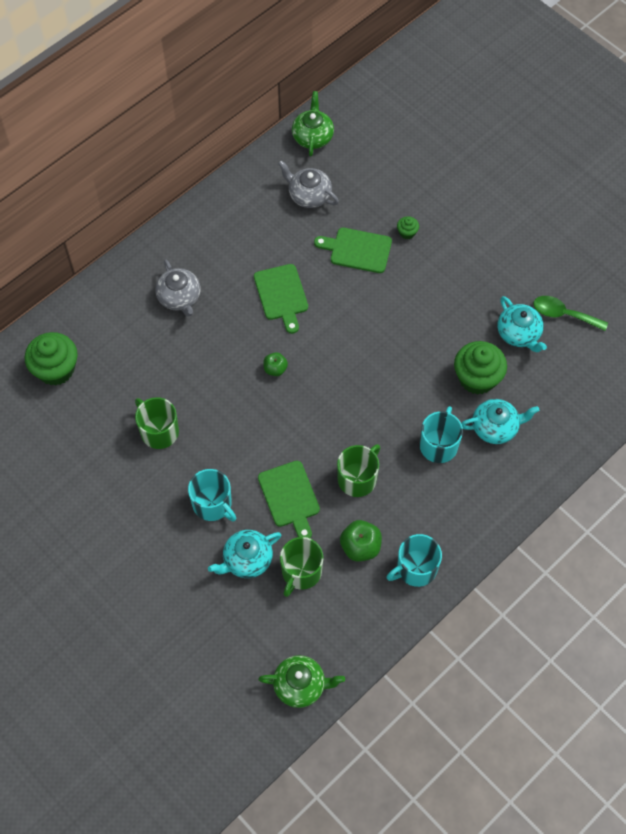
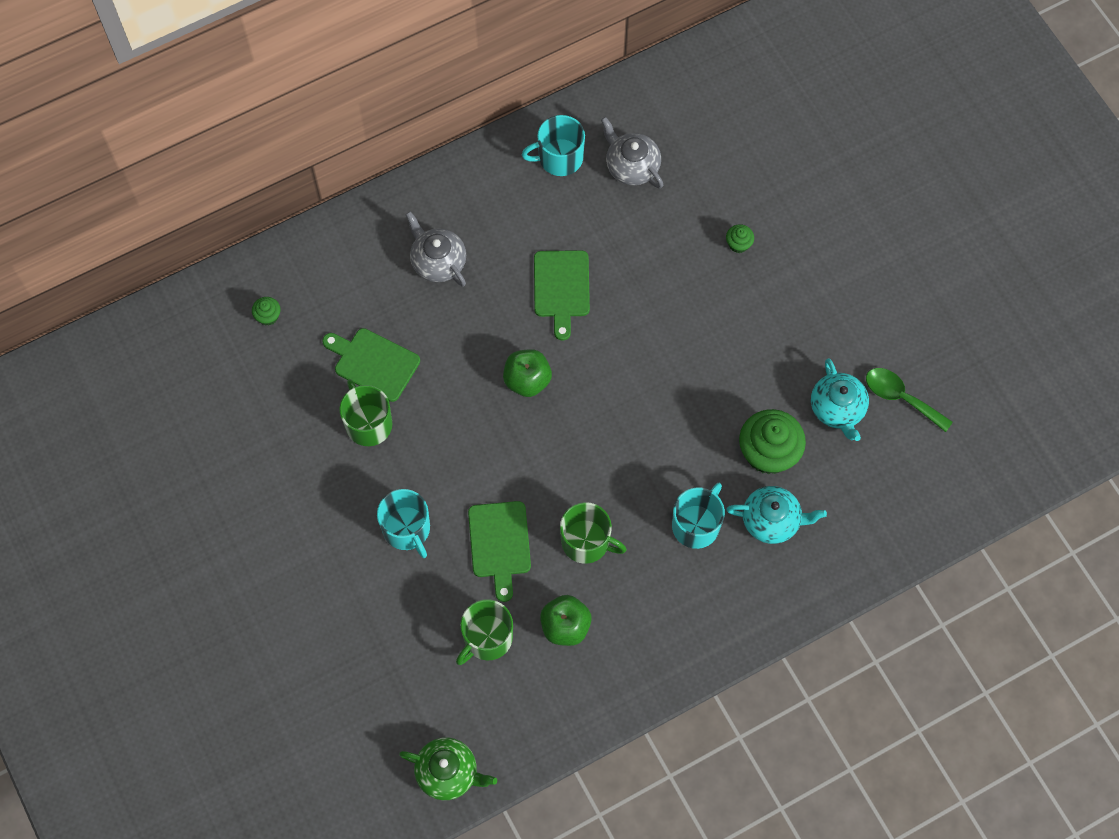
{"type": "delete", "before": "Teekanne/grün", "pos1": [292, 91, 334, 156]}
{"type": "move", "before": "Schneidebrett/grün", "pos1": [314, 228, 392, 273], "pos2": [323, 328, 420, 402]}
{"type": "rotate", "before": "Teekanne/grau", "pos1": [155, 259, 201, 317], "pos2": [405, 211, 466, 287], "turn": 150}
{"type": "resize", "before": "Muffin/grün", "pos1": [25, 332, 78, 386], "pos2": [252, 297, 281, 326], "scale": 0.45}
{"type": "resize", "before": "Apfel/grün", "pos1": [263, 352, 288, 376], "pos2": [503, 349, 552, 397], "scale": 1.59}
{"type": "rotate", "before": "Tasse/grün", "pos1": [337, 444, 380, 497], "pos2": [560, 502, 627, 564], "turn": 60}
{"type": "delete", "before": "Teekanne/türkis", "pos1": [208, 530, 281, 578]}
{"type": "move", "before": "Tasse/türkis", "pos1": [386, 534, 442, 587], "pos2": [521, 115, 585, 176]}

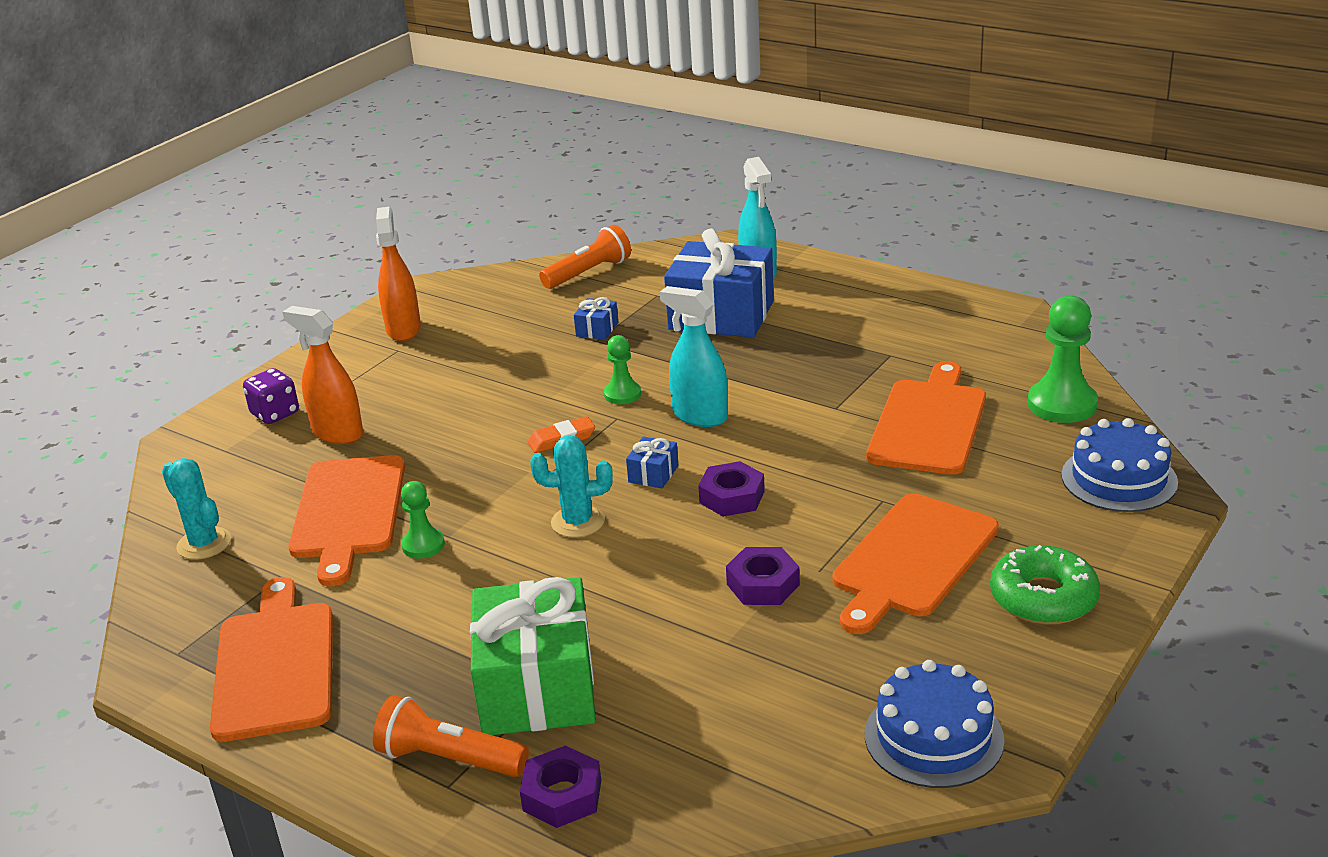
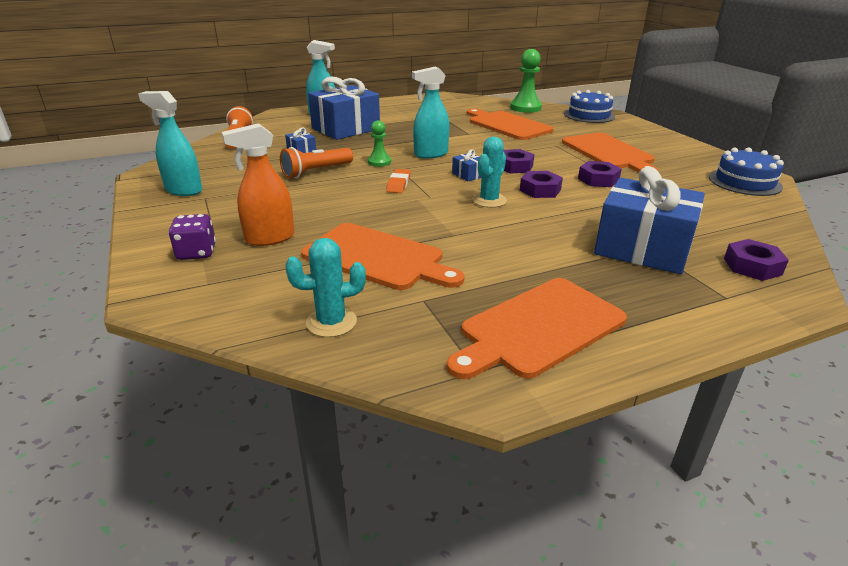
{"type": "recolor", "before": "Sprühflasche/orange", "after": "Sprühflasche/türkis", "pos1": [376, 207, 421, 341], "pos2": [138, 91, 202, 196]}
{"type": "delete", "before": "Bauer/grün", "pos1": [401, 481, 445, 558]}
{"type": "delete", "before": "Donut/grün", "pos1": [990, 545, 1100, 625]}
{"type": "rotate", "before": "Schneidebrett/orange", "pos1": [210, 577, 333, 742], "pos2": [447, 278, 627, 379], "turn": -60}
{"type": "recolor", "before": "Geschenk/grün", "after": "Geschenk/blau", "pos1": [470, 577, 596, 735], "pos2": [594, 167, 705, 274]}
{"type": "move", "before": "Taschenlampe/orange", "pos1": [373, 695, 529, 777], "pos2": [280, 147, 353, 178]}
{"type": "insert", "after": "Sechskantmutter/lila", "pos2": [520, 171, 563, 198]}

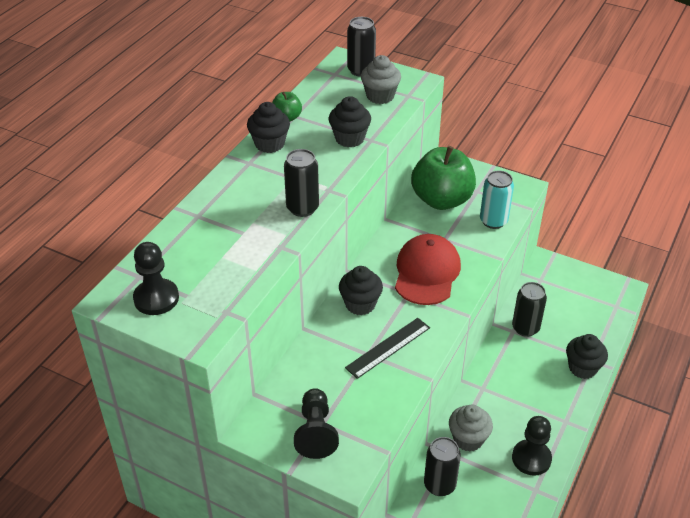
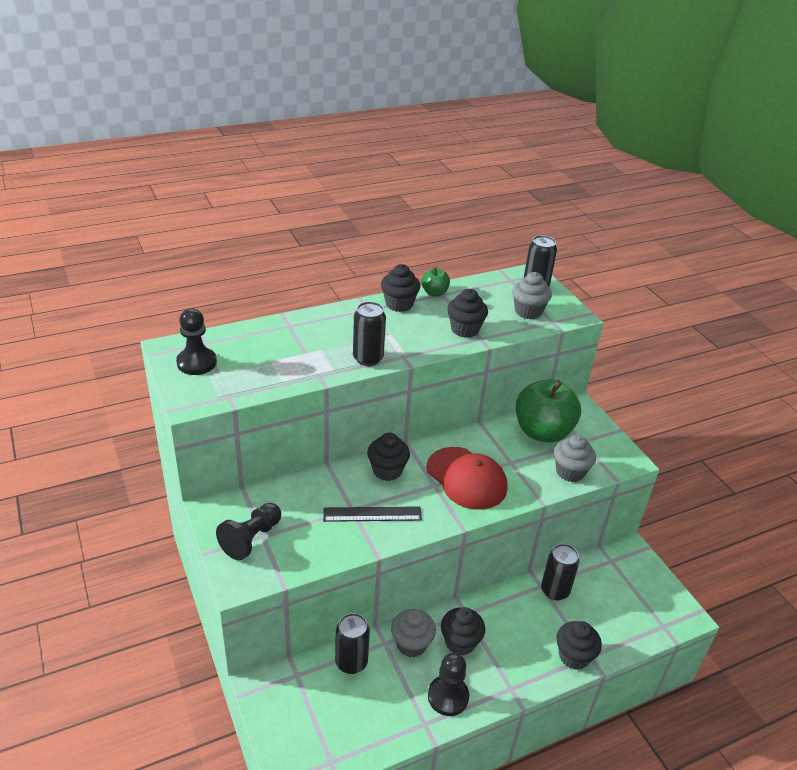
{"type": "replace", "before": "Dose/türkis", "after": "Muffin/grau", "pos1": [480, 170, 514, 229], "pos2": [554, 434, 596, 482]}
{"type": "rotate", "before": "Kappe/rot", "pos1": [395, 234, 461, 305], "pos2": [426, 447, 507, 510], "turn": 90}
{"type": "insert", "after": "Muffin/schwarz", "pos2": [441, 607, 485, 655]}

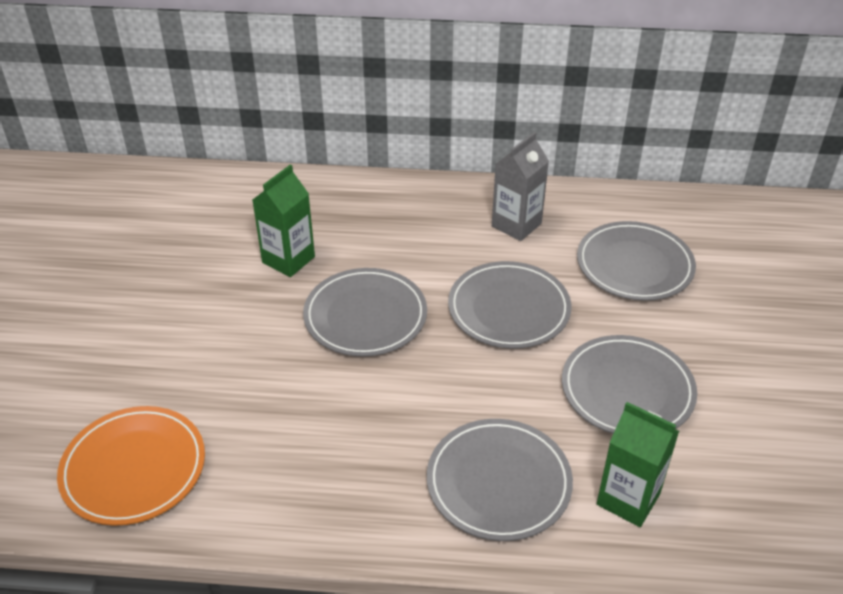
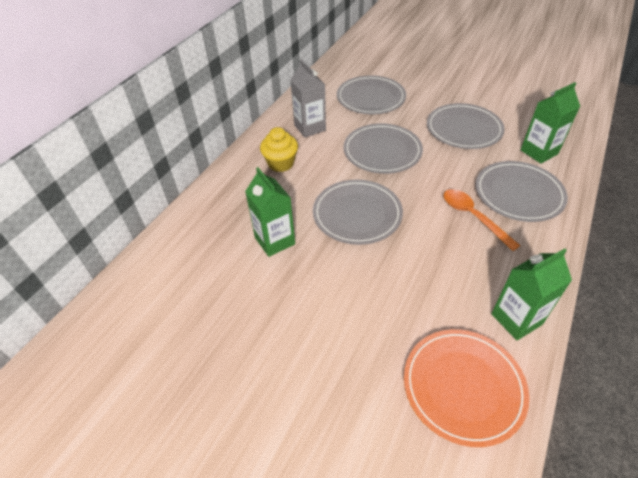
{"type": "insert", "after": "Muffin/gelb", "pos2": [260, 127, 298, 172]}
{"type": "insert", "after": "Löffel/orange", "pos2": [444, 189, 521, 251]}
{"type": "insert", "after": "Getränkekarton/grün", "pos2": [491, 248, 572, 340]}

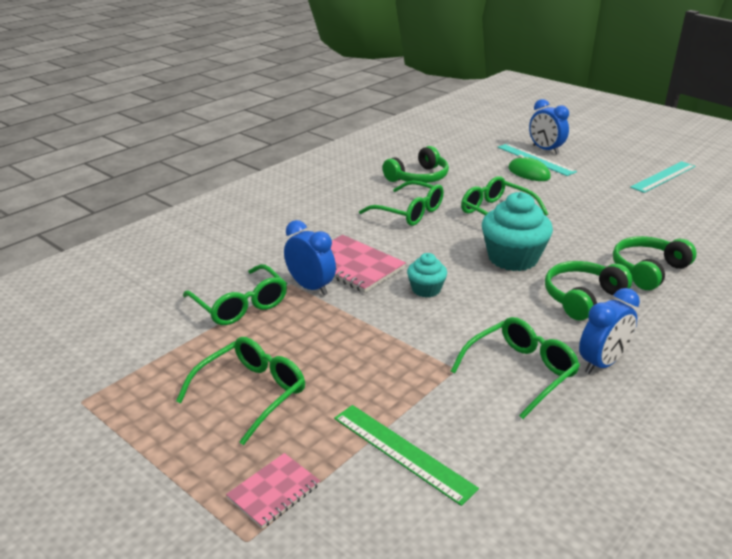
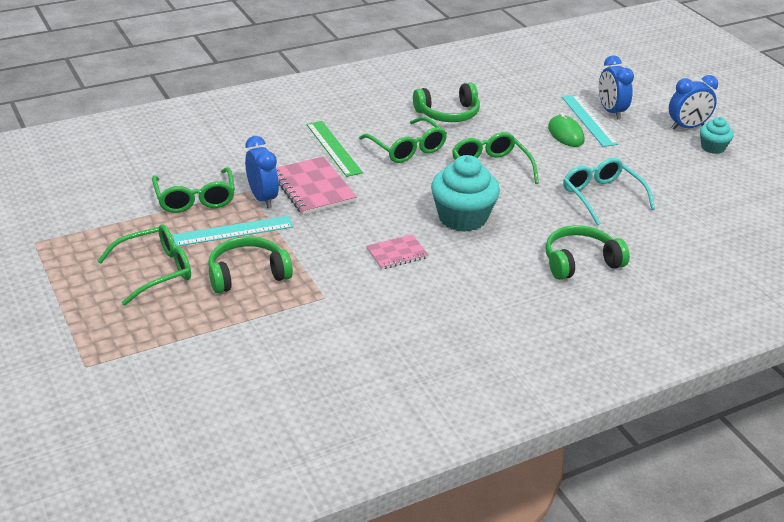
{"type": "move", "before": "Lineal/türkis", "pos1": [630, 161, 695, 193], "pos2": [172, 216, 293, 246]}
{"type": "move", "before": "Muffin/türkis", "pos1": [407, 253, 447, 298], "pos2": [700, 117, 734, 154]}
{"type": "move", "before": "Kopfhörer/grün", "pos1": [545, 261, 633, 320], "pos2": [208, 236, 293, 293]}
{"type": "move", "before": "Wecker/blau", "pos1": [579, 288, 640, 374], "pos2": [669, 75, 718, 130]}
{"type": "delete", "before": "Brille/grün", "pos1": [451, 317, 580, 419]}
{"type": "move", "before": "Lineal/grün", "pos1": [334, 405, 479, 506], "pos2": [306, 121, 363, 177]}
{"type": "move", "before": "Notizbuch/rosa", "pos1": [226, 453, 320, 529], "pos2": [366, 234, 428, 270]}
{"type": "insert", "after": "Brille/türkis", "pos2": [563, 158, 655, 226]}

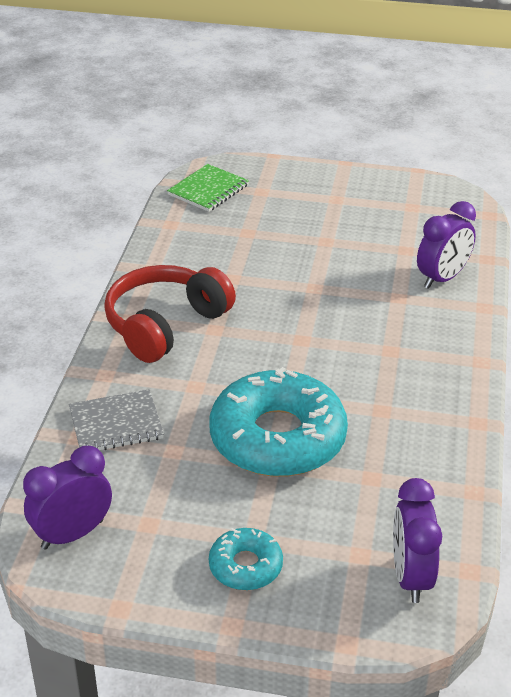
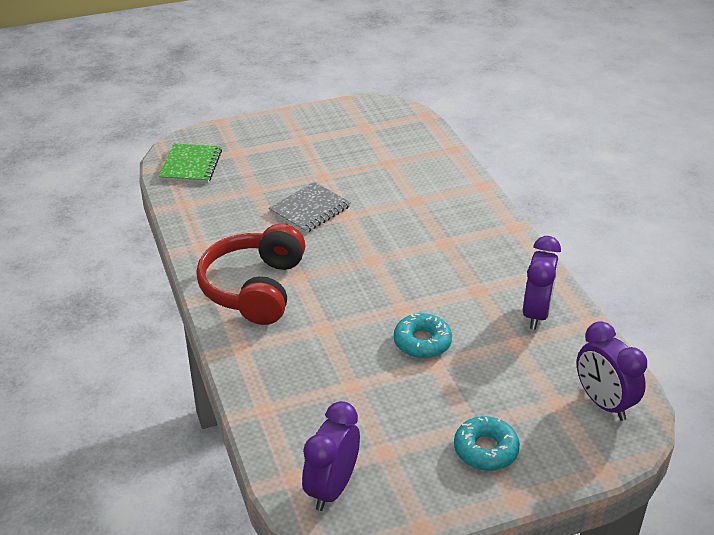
{"type": "move", "before": "Wecker/lila", "pos1": [417, 201, 476, 289], "pos2": [523, 236, 561, 330]}
{"type": "resize", "before": "Donut/türkis", "pos1": [210, 367, 348, 477], "pos2": [394, 313, 452, 358], "scale": 0.48}
{"type": "move", "before": "Notizbuch/grau", "pos1": [69, 389, 164, 450], "pos2": [269, 182, 351, 233]}

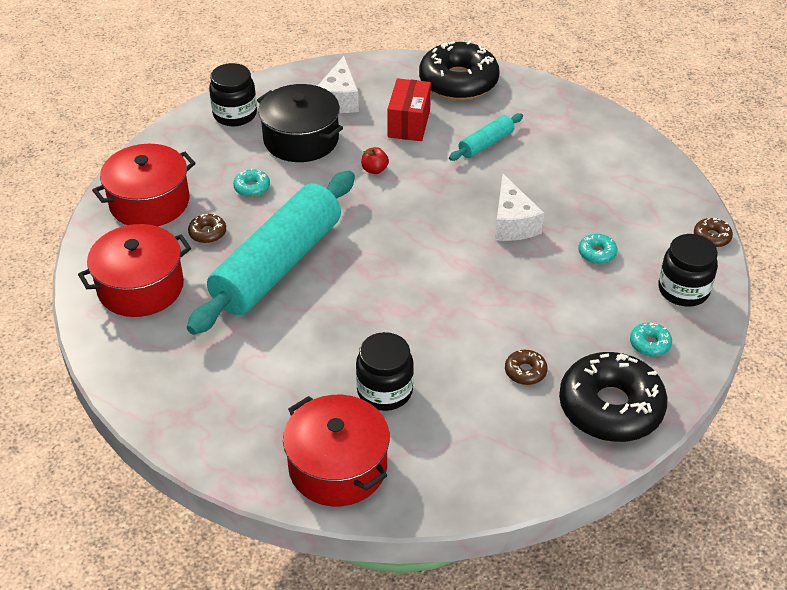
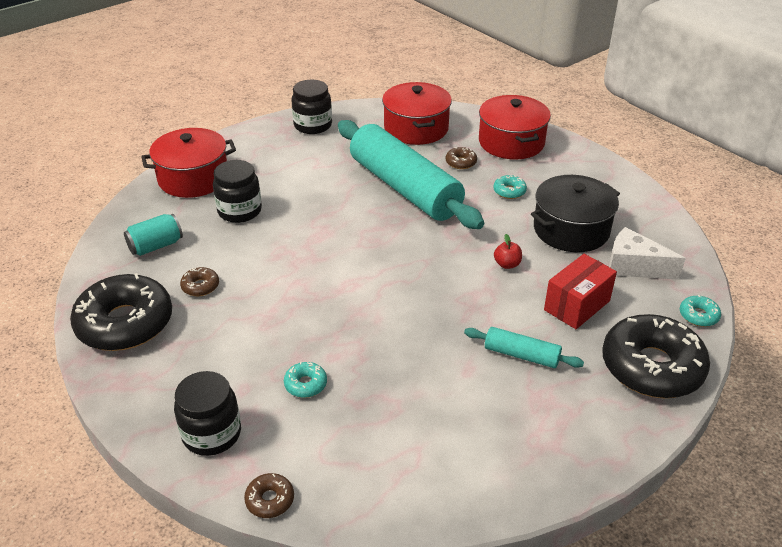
{"type": "move", "before": "Einmachglas/schwarz", "pos1": [209, 63, 257, 126], "pos2": [291, 80, 332, 134]}
{"type": "rotate", "before": "Schachtel/rot", "pos1": [387, 78, 431, 141], "pos2": [544, 254, 617, 329], "turn": -75}
{"type": "rotate", "before": "Nudelholz/türkis", "pos1": [449, 113, 523, 161], "pos2": [464, 327, 584, 368], "turn": -45}
{"type": "delete", "before": "Käse/weiß", "pos1": [495, 174, 544, 241]}
{"type": "move", "before": "Donut/türkis", "pos1": [630, 323, 672, 357], "pos2": [680, 295, 721, 327]}
{"type": "insert", "after": "Dose/türkis", "pos2": [124, 214, 183, 256]}

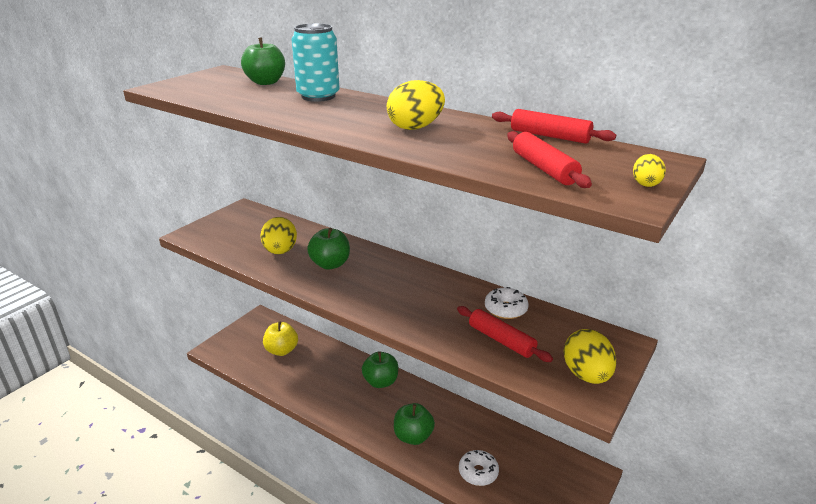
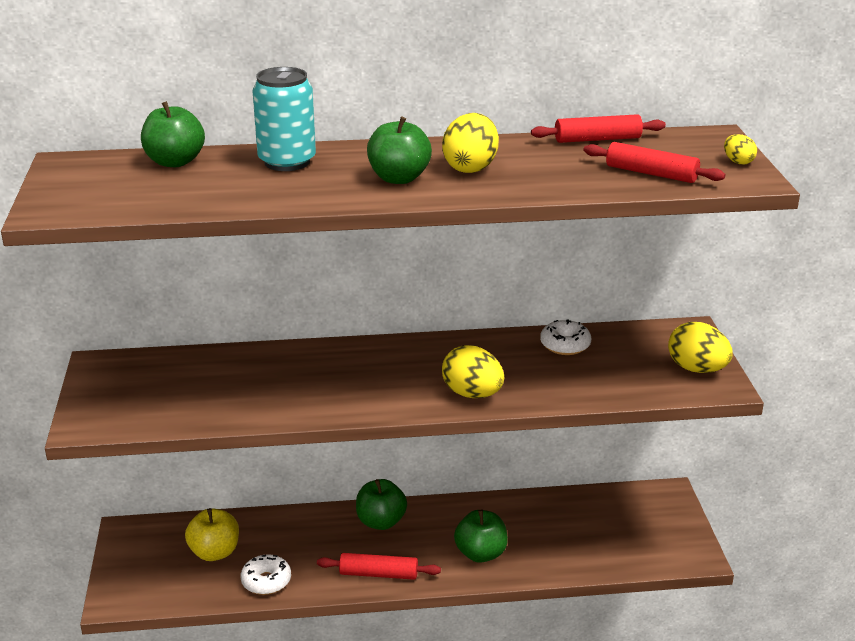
{"type": "move", "before": "Ei/gelb", "pos1": [260, 217, 297, 254], "pos2": [442, 345, 504, 398]}
{"type": "move", "before": "Apfel/grün", "pos1": [307, 228, 350, 269], "pos2": [367, 117, 432, 184]}
{"type": "move", "before": "Nudelholz/rot", "pos1": [457, 306, 553, 362], "pos2": [317, 553, 441, 580]}
{"type": "move", "before": "Donut/weiß", "pos1": [459, 450, 499, 486], "pos2": [240, 554, 291, 595]}

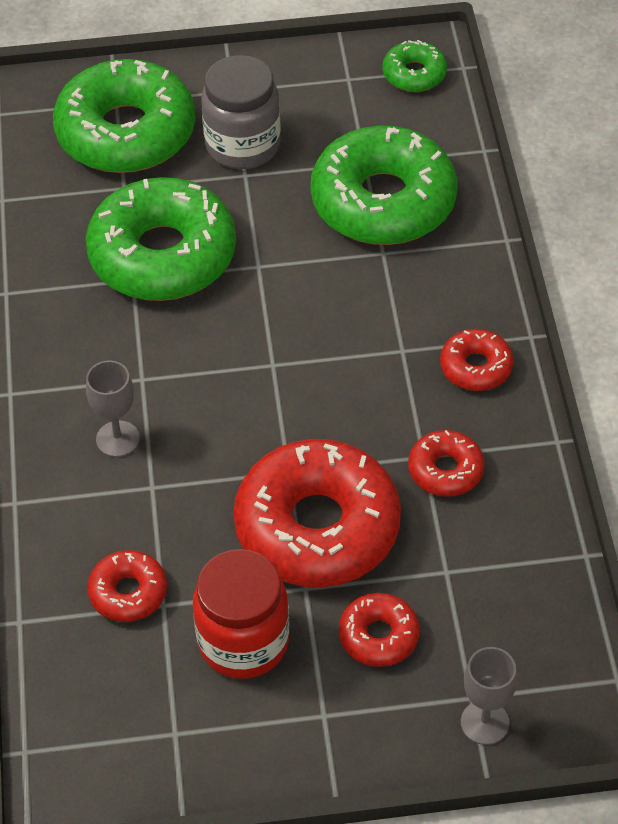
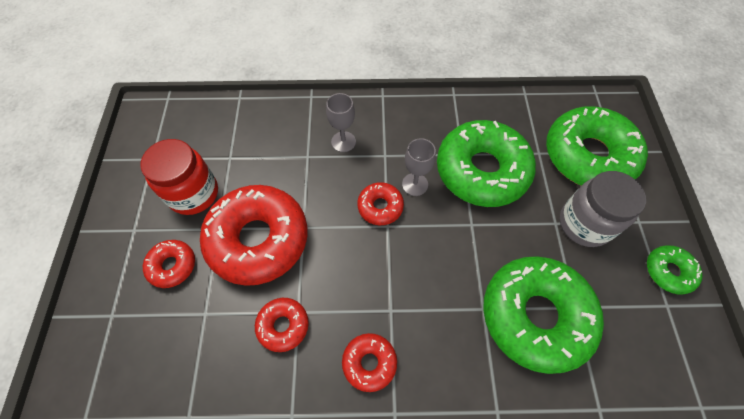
{"type": "move", "before": "Donut/grün", "pos1": [382, 40, 447, 92], "pos2": [647, 246, 703, 295]}
{"type": "move", "before": "Donut/rot", "pos1": [87, 550, 167, 622], "pos2": [357, 182, 404, 225]}
{"type": "move", "before": "Kelch/grau", "pos1": [461, 647, 517, 745], "pos2": [402, 138, 436, 196]}

